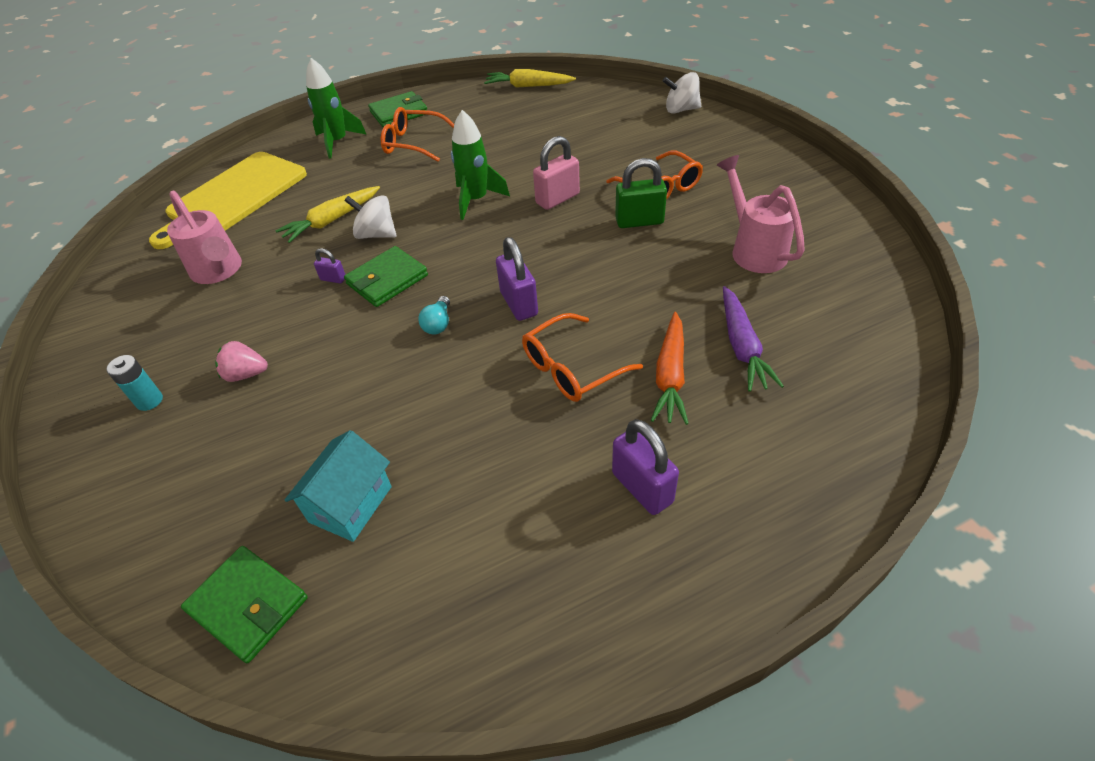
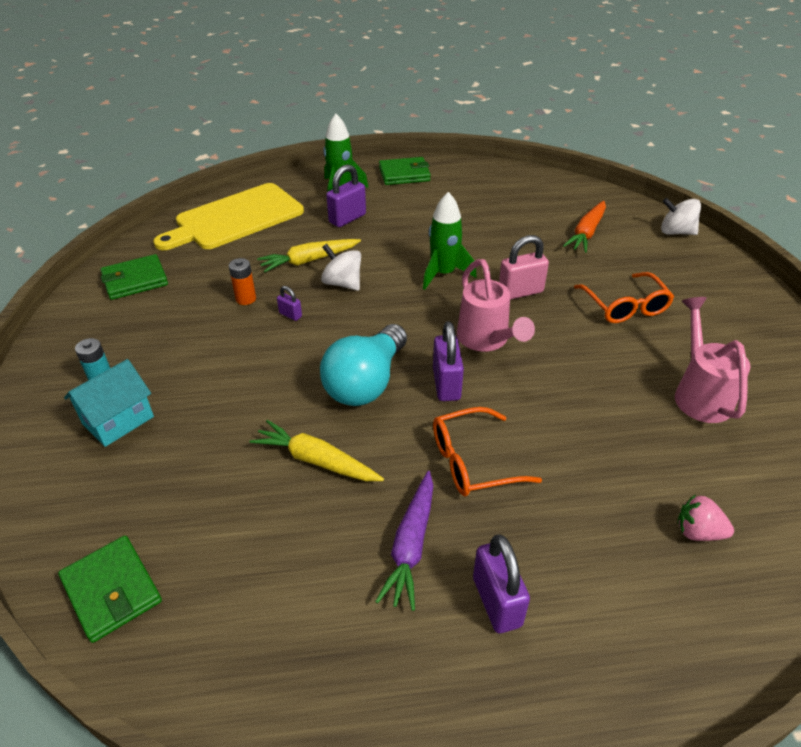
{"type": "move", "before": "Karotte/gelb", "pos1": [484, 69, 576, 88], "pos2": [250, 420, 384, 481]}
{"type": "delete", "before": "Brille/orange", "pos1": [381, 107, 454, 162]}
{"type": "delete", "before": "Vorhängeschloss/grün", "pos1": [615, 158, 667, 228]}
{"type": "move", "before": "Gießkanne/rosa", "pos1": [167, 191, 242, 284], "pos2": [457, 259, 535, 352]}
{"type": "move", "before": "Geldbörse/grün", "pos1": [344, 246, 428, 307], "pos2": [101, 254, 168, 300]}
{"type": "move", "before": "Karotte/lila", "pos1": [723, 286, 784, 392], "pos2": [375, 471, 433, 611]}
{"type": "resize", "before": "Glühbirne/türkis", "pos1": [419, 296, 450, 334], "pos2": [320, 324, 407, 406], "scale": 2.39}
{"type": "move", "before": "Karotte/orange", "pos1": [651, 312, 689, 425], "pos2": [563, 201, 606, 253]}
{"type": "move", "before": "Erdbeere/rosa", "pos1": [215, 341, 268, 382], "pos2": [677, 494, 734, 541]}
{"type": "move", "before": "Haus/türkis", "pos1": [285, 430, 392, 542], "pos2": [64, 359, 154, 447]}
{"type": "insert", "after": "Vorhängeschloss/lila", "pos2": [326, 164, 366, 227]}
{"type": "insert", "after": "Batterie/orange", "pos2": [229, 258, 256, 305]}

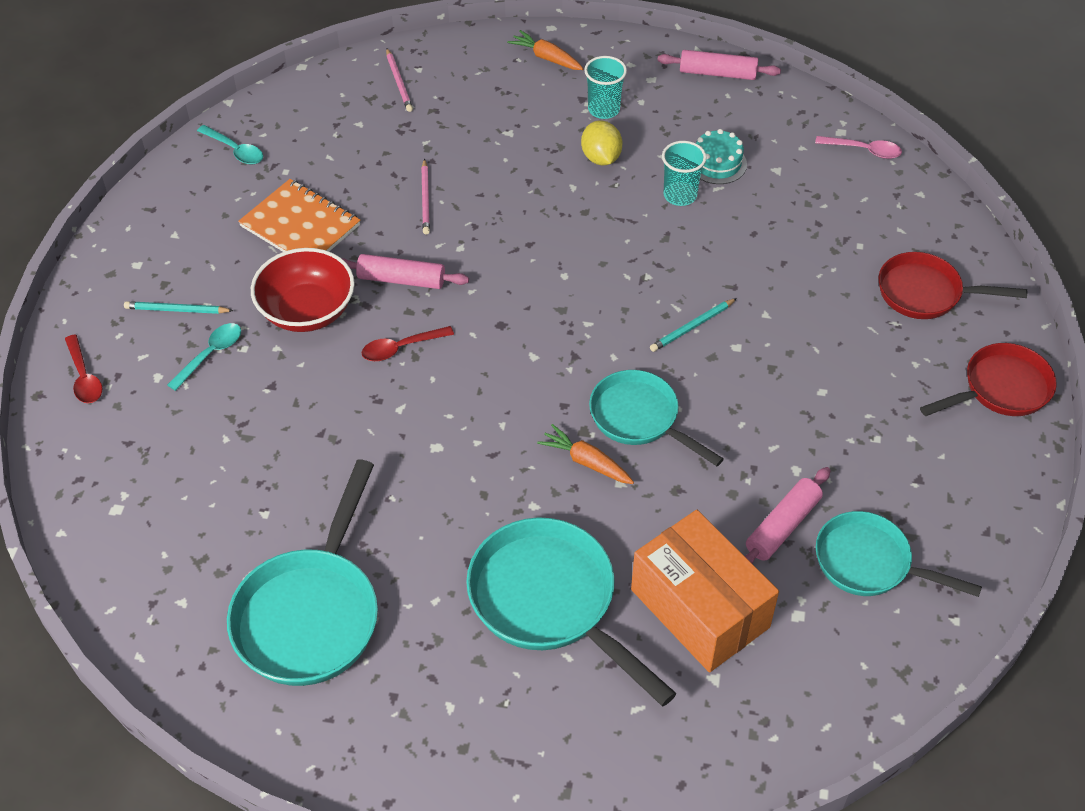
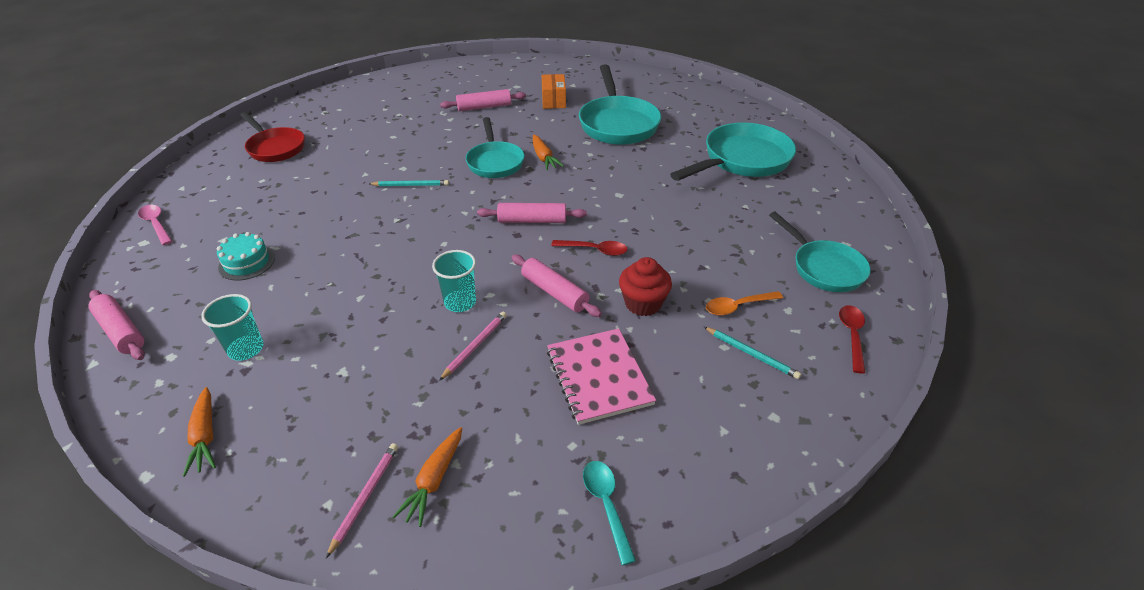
{"type": "delete", "before": "Zitrone/gelb", "pos1": [581, 120, 623, 165]}
{"type": "move", "before": "Becher/türkis", "pos1": [662, 141, 707, 206], "pos2": [432, 250, 476, 312]}
{"type": "recolor", "before": "Notizbuch/orange", "after": "Notizbuch/rosa", "pos1": [238, 179, 360, 252], "pos2": [547, 328, 656, 425]}
{"type": "replace", "before": "Schüssel/rot", "after": "Muffin/rot", "pos1": [251, 248, 355, 332], "pos2": [619, 257, 672, 316]}
{"type": "recolor", "before": "Löffel/türkis", "after": "Löffel/orange", "pos1": [167, 323, 241, 391], "pos2": [706, 291, 783, 316]}
{"type": "delete", "before": "Pfanne/rot", "pos1": [920, 343, 1057, 416]}
{"type": "resize", "before": "Schachtel/orange", "pos1": [631, 510, 779, 672], "pos2": [542, 74, 566, 109], "scale": 0.54}
{"type": "move", "before": "Pfanne/türkis", "pos1": [816, 511, 982, 597], "pos2": [769, 212, 871, 292]}
{"type": "insert", "after": "Nudelholz/rosa", "pos2": [477, 203, 587, 223]}
{"type": "insert", "after": "Karotte/orange", "pos2": [392, 427, 462, 527]}

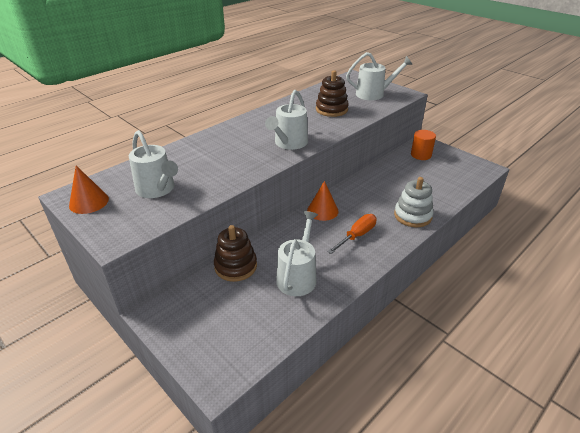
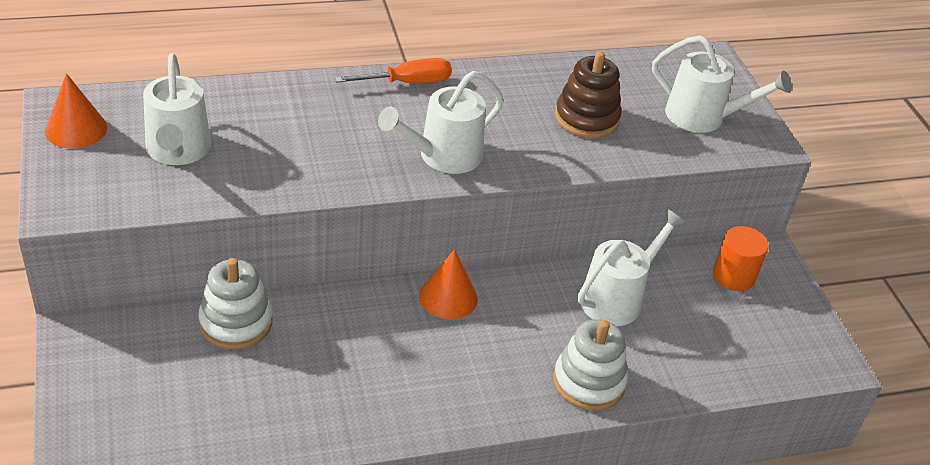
{"type": "move", "before": "Gießkanne/weiß", "pos1": [276, 211, 318, 296], "pos2": [578, 209, 687, 326]}
{"type": "move", "before": "Schraubenzieher/orange", "pos1": [327, 214, 377, 254], "pos2": [335, 58, 452, 83]}
{"type": "recolor", "before": "Stapelspielzeug/braun", "after": "Stapelspielzeug/weiß", "pos1": [214, 225, 257, 282], "pos2": [198, 258, 272, 349]}

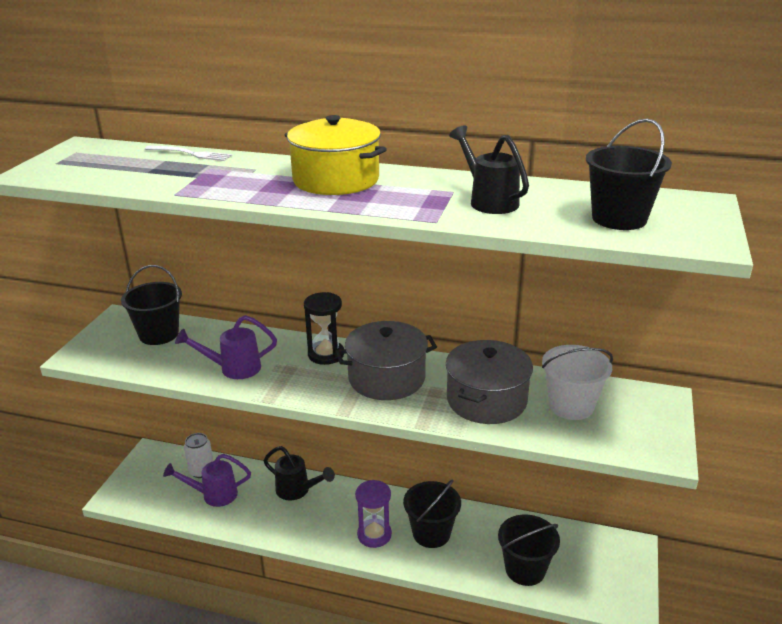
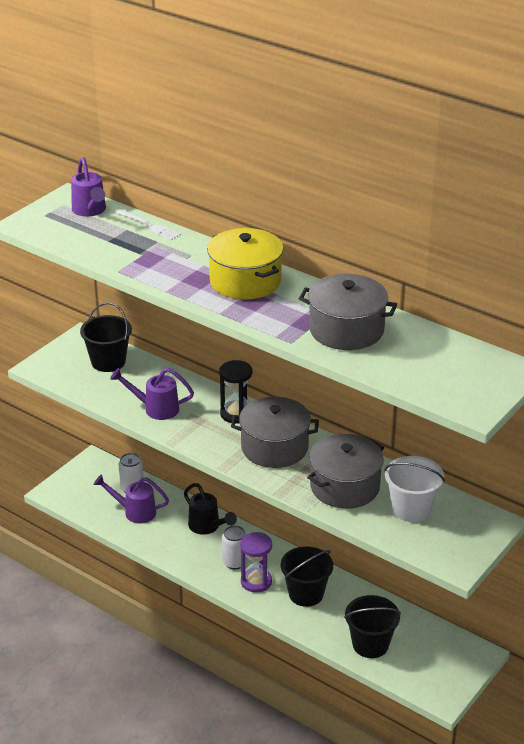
{"type": "delete", "before": "Eimer/schwarz", "pos1": [586, 119, 672, 230]}
{"type": "replace", "before": "Gießkanne/schwarz", "after": "Kochtopf/grau", "pos1": [449, 125, 529, 214], "pos2": [299, 274, 397, 350]}
{"type": "insert", "after": "Gießkanne/lila", "pos2": [71, 157, 106, 217]}
{"type": "insert", "after": "Dose/weiß", "pos2": [222, 525, 248, 569]}

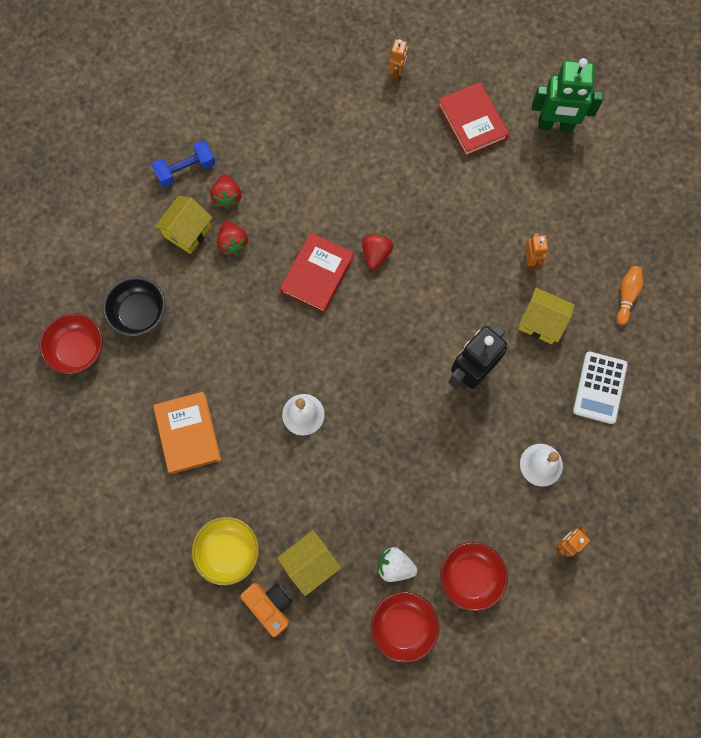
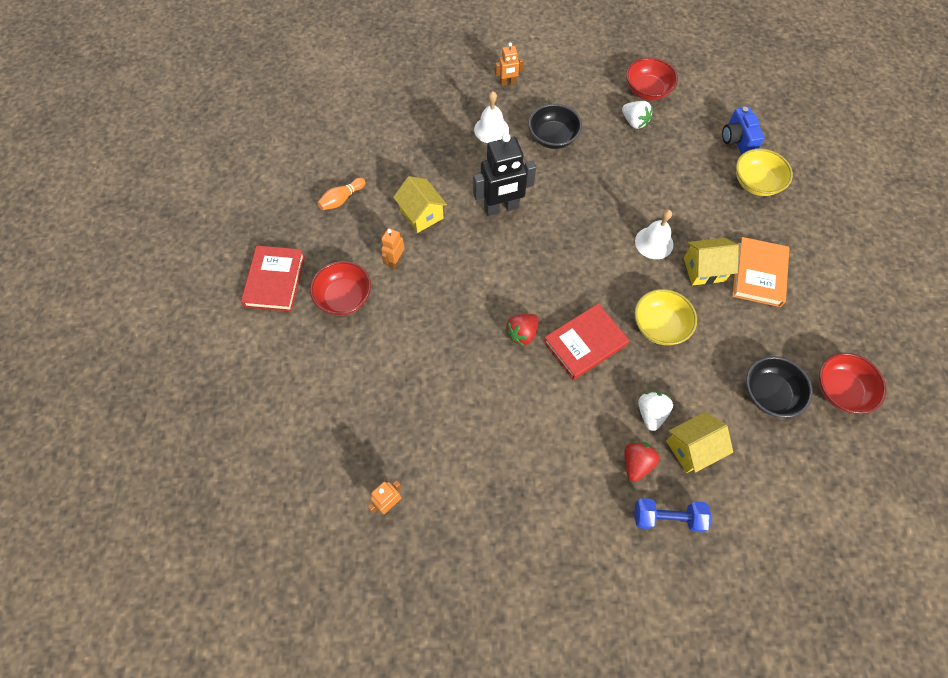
{"type": "delete", "before": "Roboter/grün", "pos1": [532, 58, 604, 132]}
{"type": "move", "before": "Buch/rot", "pos1": [438, 82, 509, 157], "pos2": [241, 246, 305, 312]}
{"type": "recolor", "before": "Erdbeere/rot", "after": "Erdbeere/weiß", "pos1": [217, 221, 248, 255], "pos2": [638, 391, 673, 431]}
{"type": "delete", "before": "Taschenrechner/weiß", "pos1": [573, 352, 628, 424]}
{"type": "move", "before": "Haus/gelb", "pos1": [277, 530, 341, 596], "pos2": [684, 238, 739, 286]}
{"type": "move", "before": "Schüssel/rot", "pos1": [440, 542, 508, 612], "pos2": [310, 261, 371, 315]}
{"type": "recolor", "before": "Kamera/orange", "after": "Kamera/blau", "pos1": [240, 583, 292, 637], "pos2": [722, 107, 765, 154]}
{"type": "insert", "after": "Schüssel/schwarz", "pos2": [528, 104, 582, 149]}
{"type": "insert", "after": "Schüssel/gelb", "pos2": [635, 289, 697, 345]}

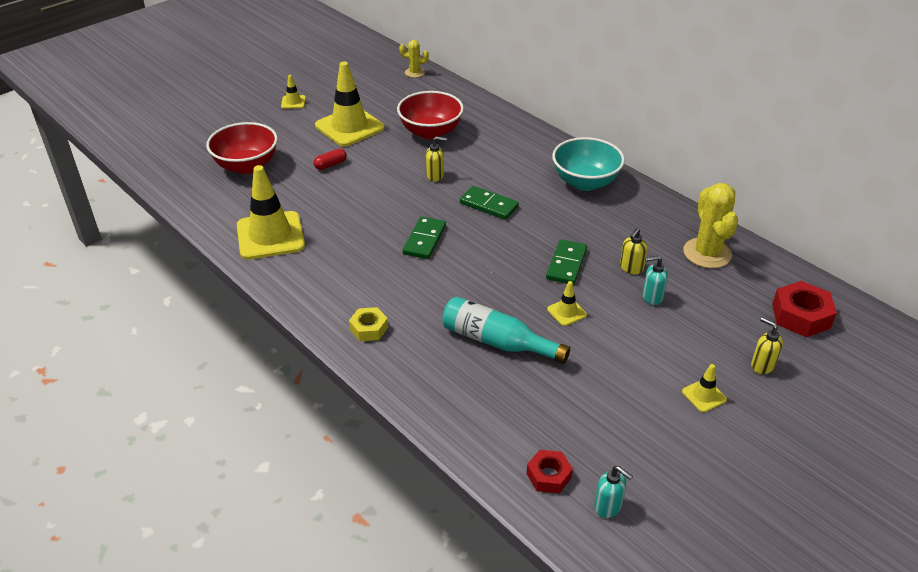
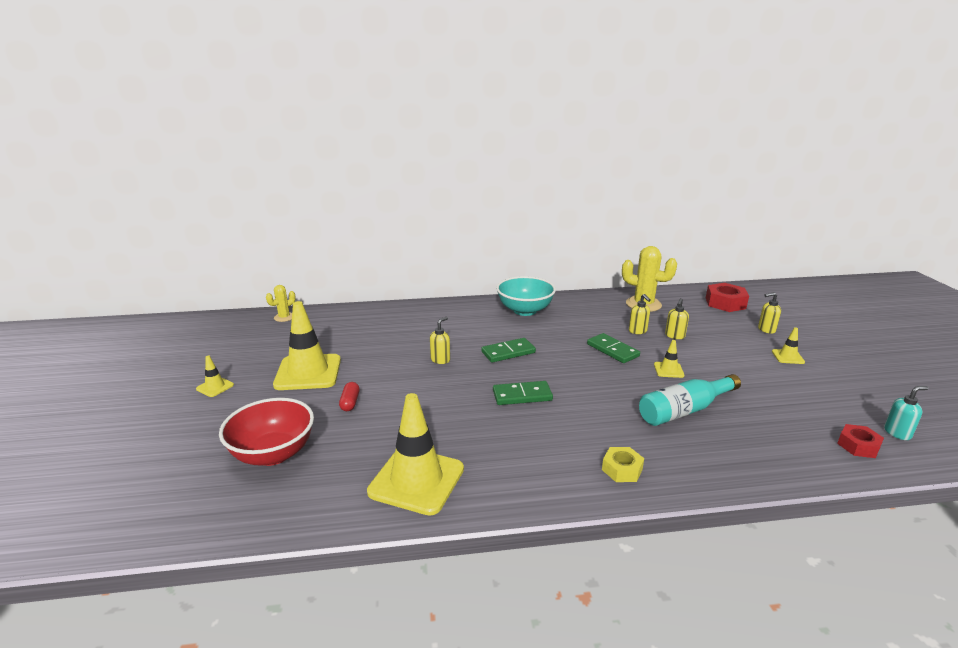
{"type": "delete", "before": "Schüssel/rot", "pos1": [397, 91, 464, 140]}
{"type": "rotate", "before": "Dominostein/grün", "pos1": [402, 216, 446, 259], "pos2": [493, 381, 553, 405], "turn": -60}
{"type": "recolor", "before": "Seifenspender/türkis", "after": "Seifenspender/gelb", "pos1": [642, 256, 668, 305], "pos2": [665, 298, 689, 339]}

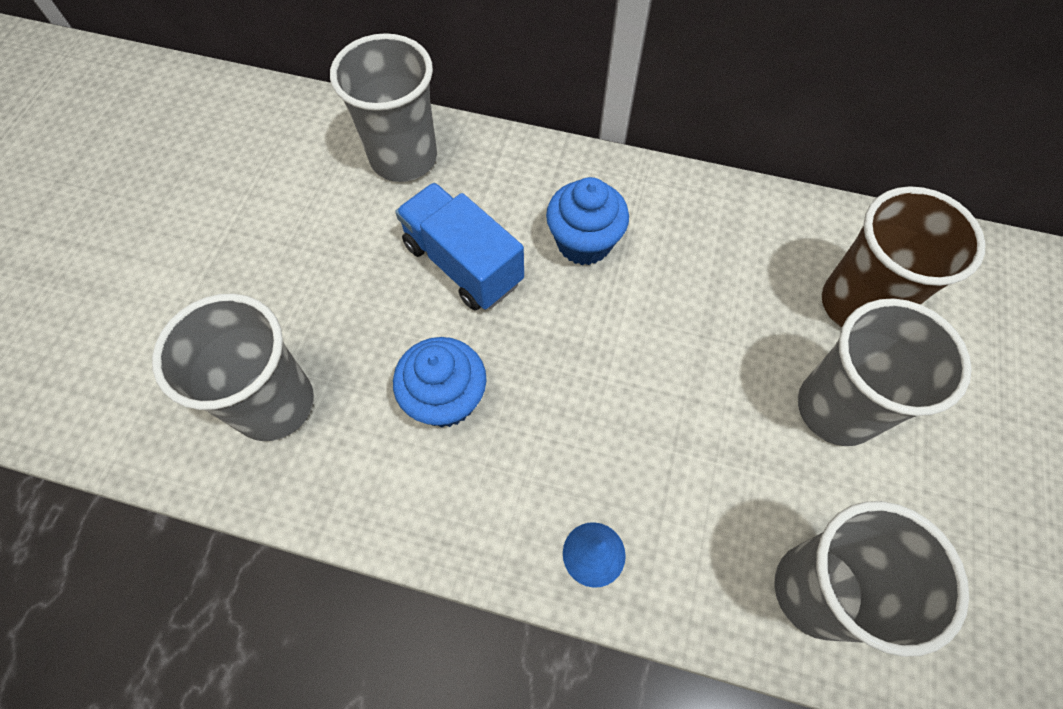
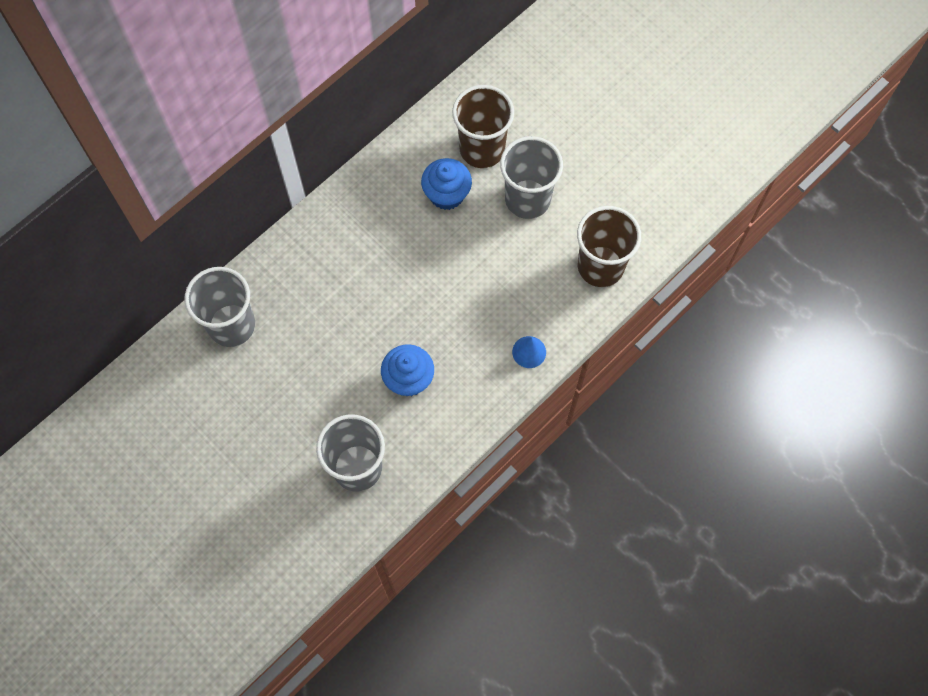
{"type": "move", "before": "Muffin/blau", "pos1": [546, 177, 629, 265], "pos2": [421, 158, 472, 210]}
{"type": "delete", "before": "Lastwagen/blau", "pos1": [395, 183, 524, 311]}
{"type": "recolor", "before": "Becher/grau", "after": "Becher/braun", "pos1": [774, 501, 969, 657], "pos2": [577, 206, 641, 287]}

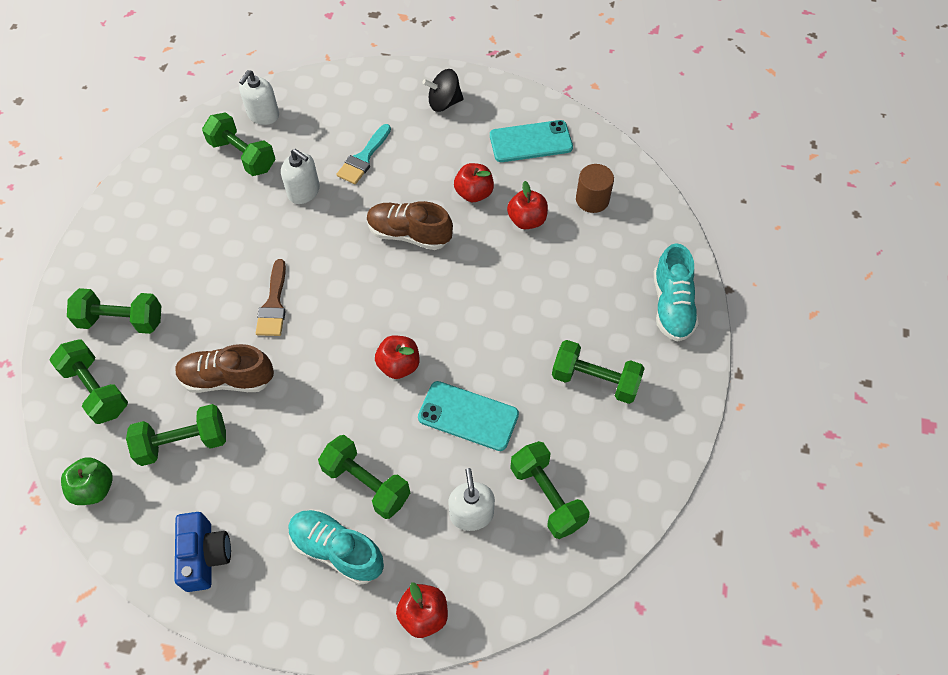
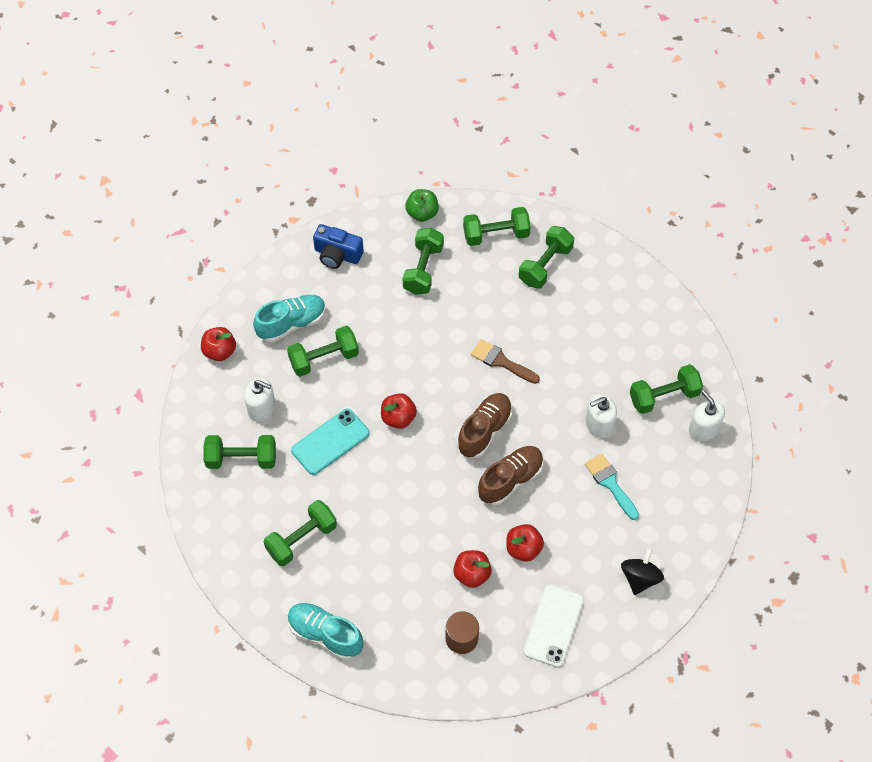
{"type": "recolor", "before": "Handy/türkis", "after": "Handy/weiß", "pos1": [490, 120, 573, 162], "pos2": [524, 584, 584, 667]}
{"type": "move", "before": "Schuh/braun", "pos1": [175, 344, 274, 393], "pos2": [457, 393, 512, 458]}

